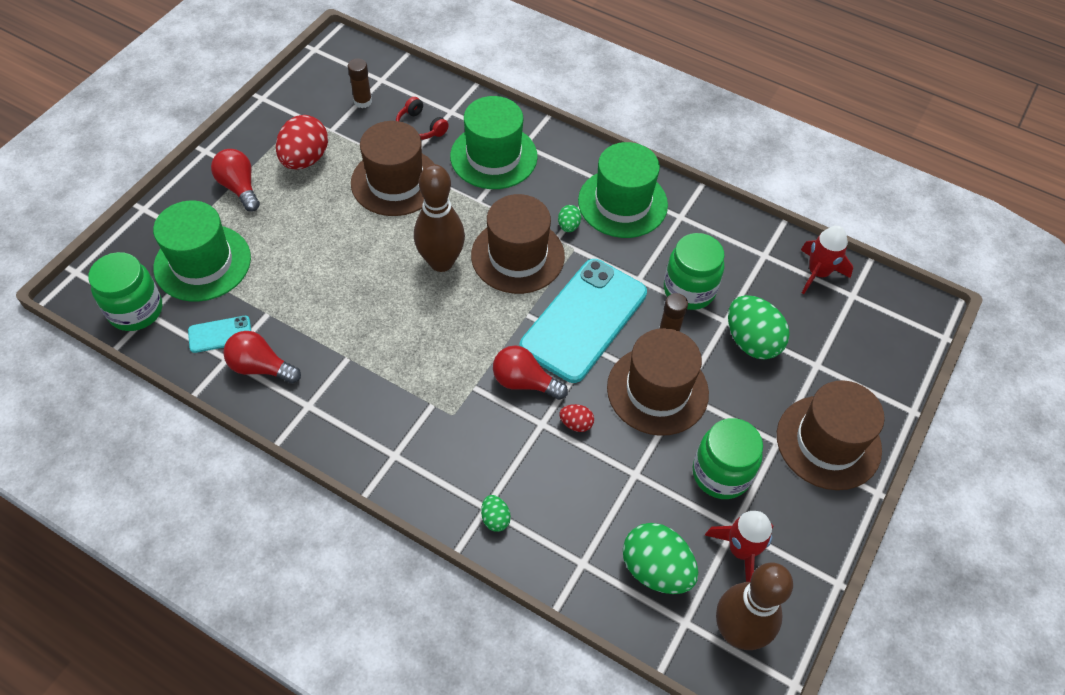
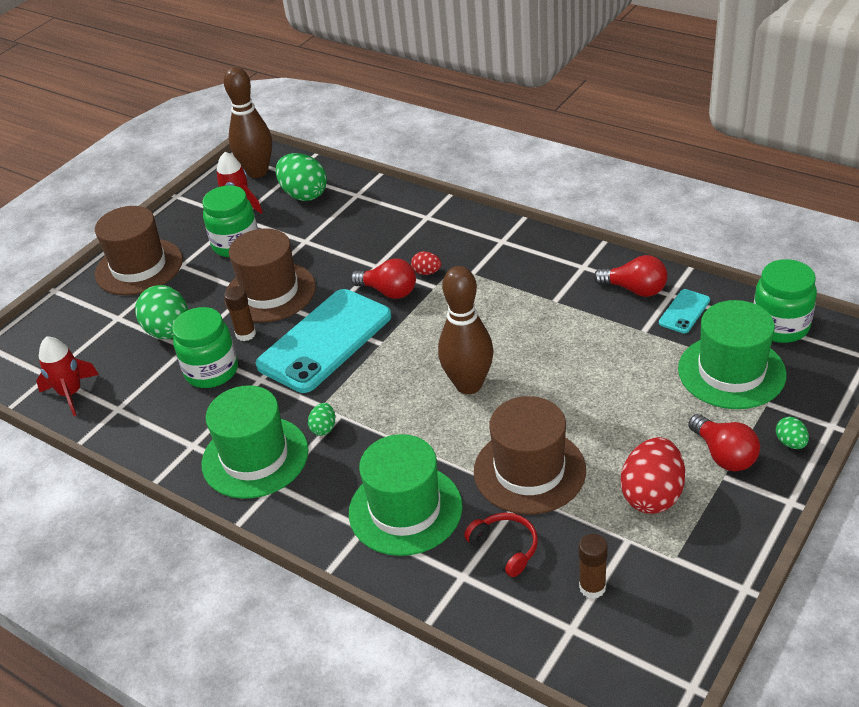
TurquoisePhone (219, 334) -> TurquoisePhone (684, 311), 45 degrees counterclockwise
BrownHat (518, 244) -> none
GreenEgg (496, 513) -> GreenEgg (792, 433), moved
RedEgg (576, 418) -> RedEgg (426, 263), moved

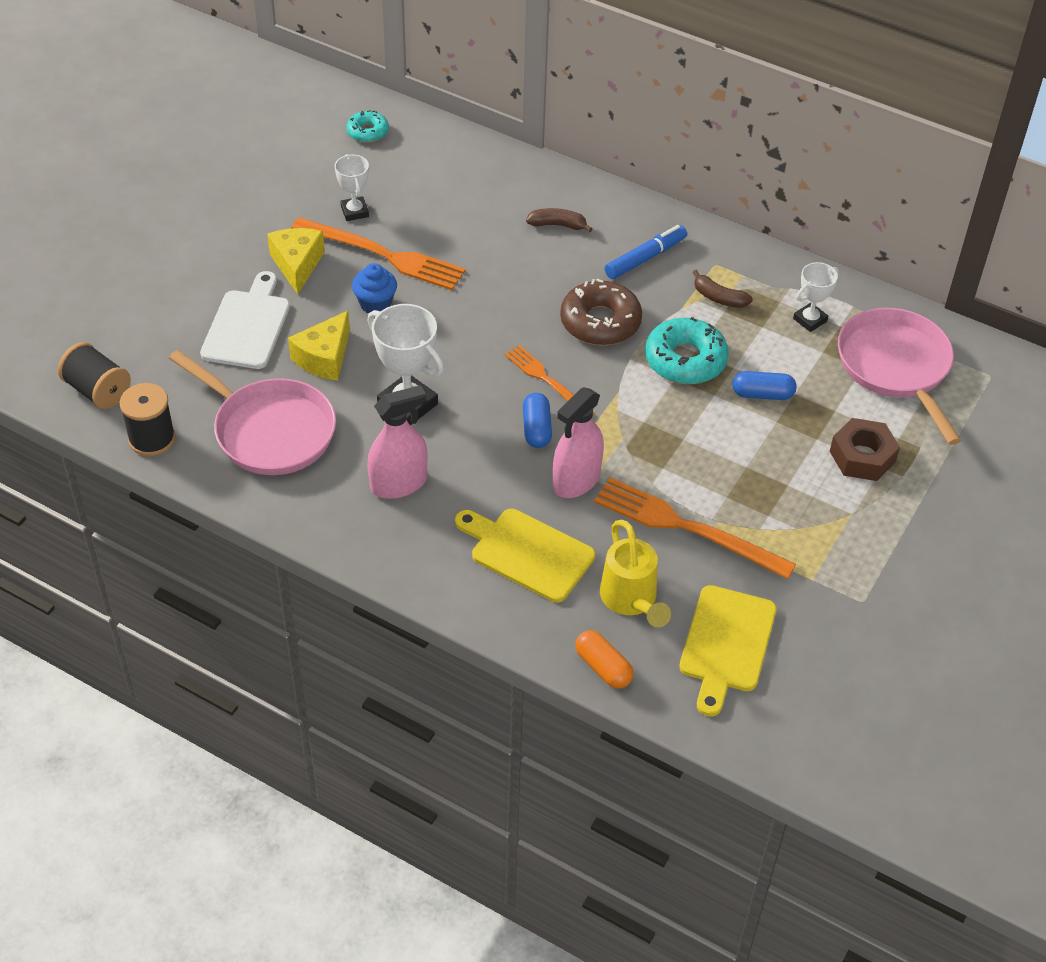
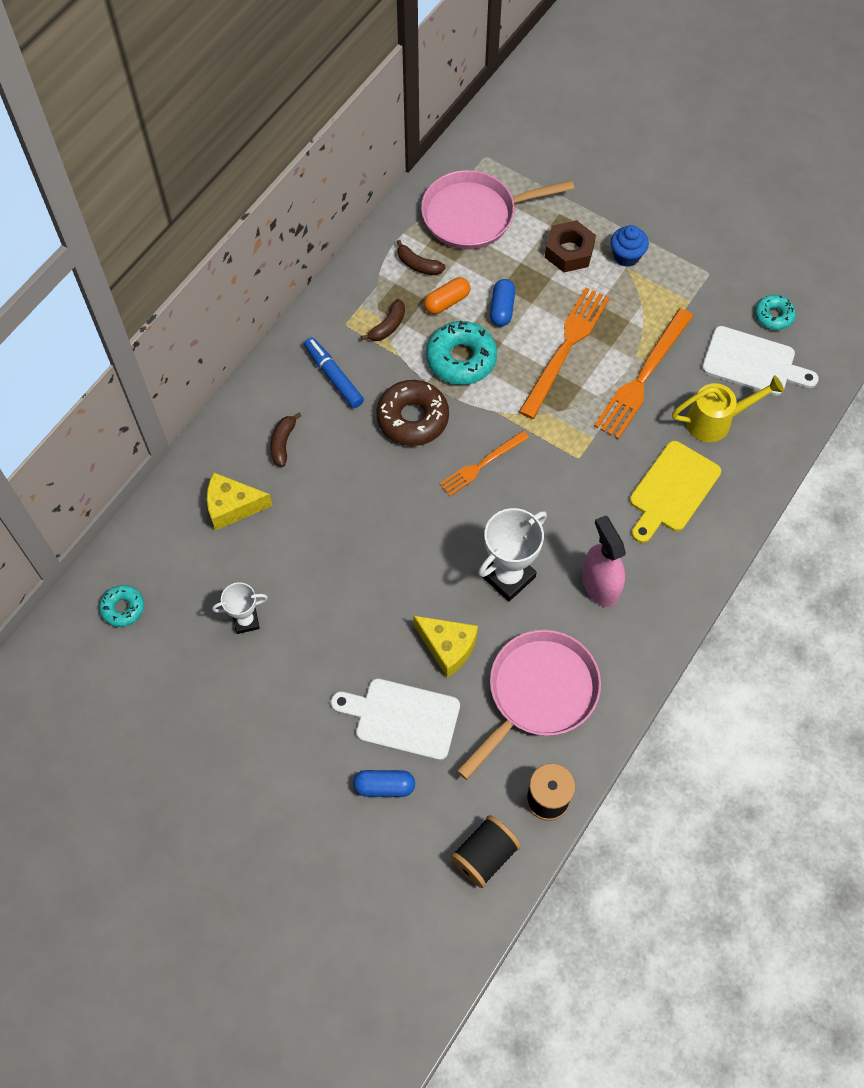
YellowCheese (296, 261) -> YellowCheese (240, 501), moved
OrangeFork (378, 253) -> OrangeFork (564, 353), moved
BlueCupcake (374, 288) -> BlueCupcake (630, 246), moved
BlueCapsule (537, 420) -> BlueCapsule (384, 783), moved
PinkSprayBottle (578, 442) -> none
OrangeCapsule (604, 659) -> OrangeCapsule (447, 295), moved
YellowCuttingBoard (728, 651) -> WhiteCuttingBoard (760, 361)
WhiteTrophy (815, 297) -> BrownBanana (421, 257)
none -> TurquoiseDonut (775, 312)

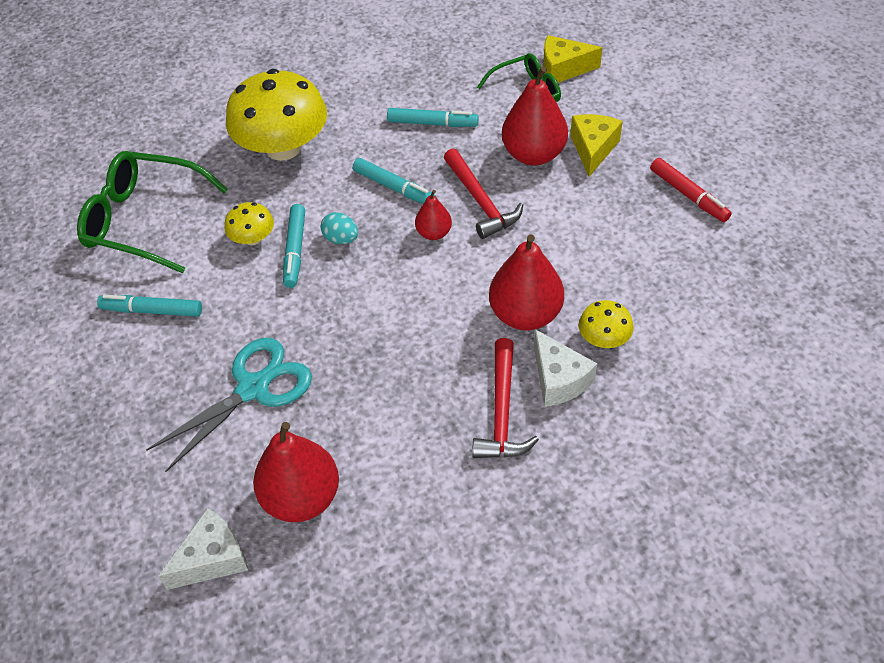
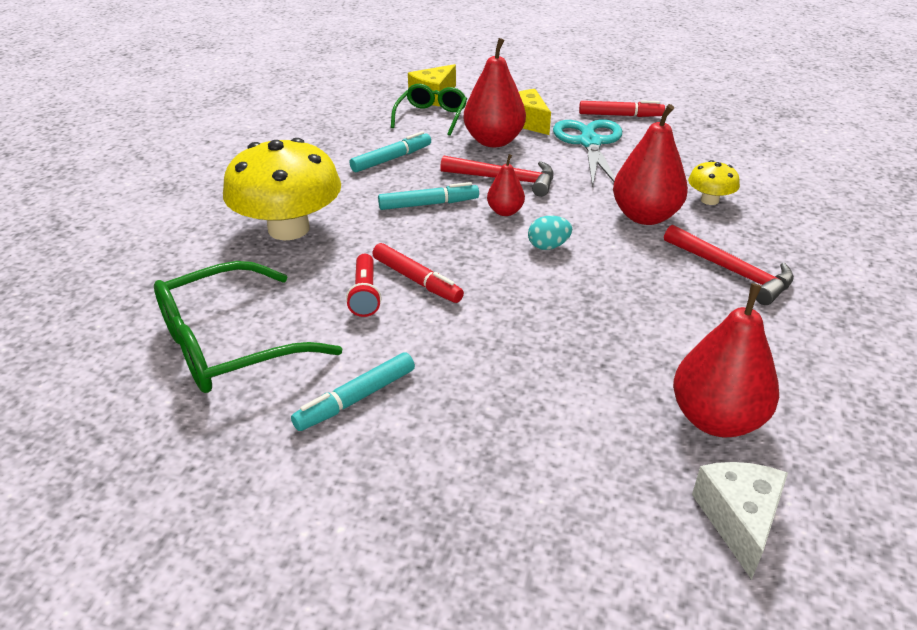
TurquoiseScissors (229, 405) -> TurquoiseScissors (587, 153), moved
YellowMushroom (249, 223) -> RedFlashlight (363, 285)
TurquoiseMarker (294, 246) -> RedMarker (418, 273)
TurquoiseEgg (339, 228) -> TurquoiseEgg (550, 233), moved
WhiteCheese (565, 368) -> none

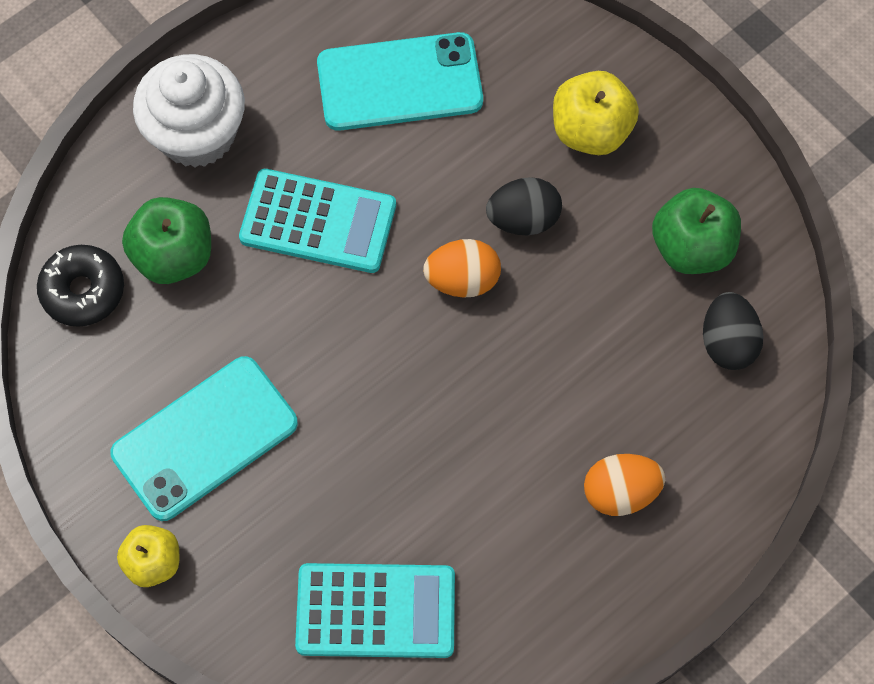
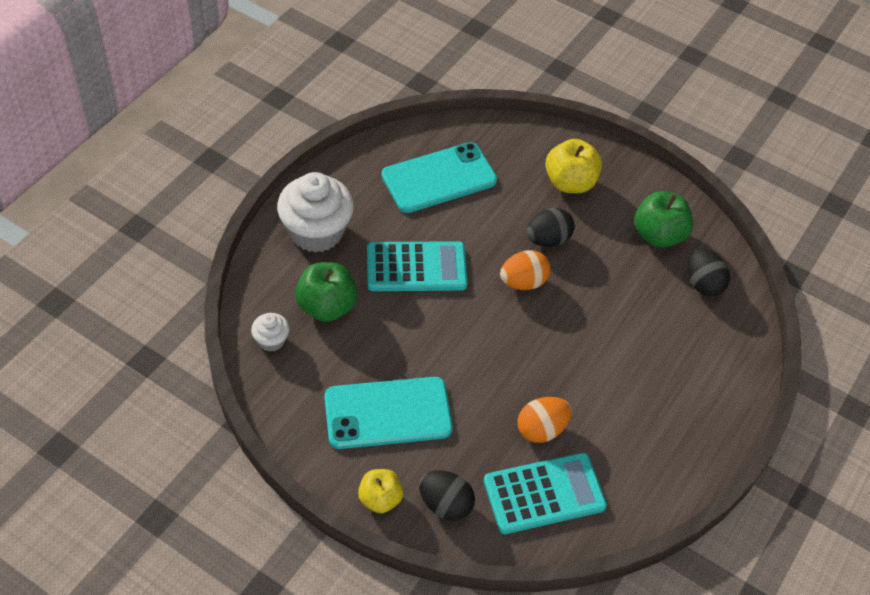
BlackDonut (80, 286) -> WhiteCupcake (270, 332)
TurquoisePhone (204, 438) -> TurquoisePhone (389, 413), 45 degrees clockwise
OrangeEgg (624, 485) -> OrangeEgg (545, 420), moved
none -> BlackEgg (447, 495)

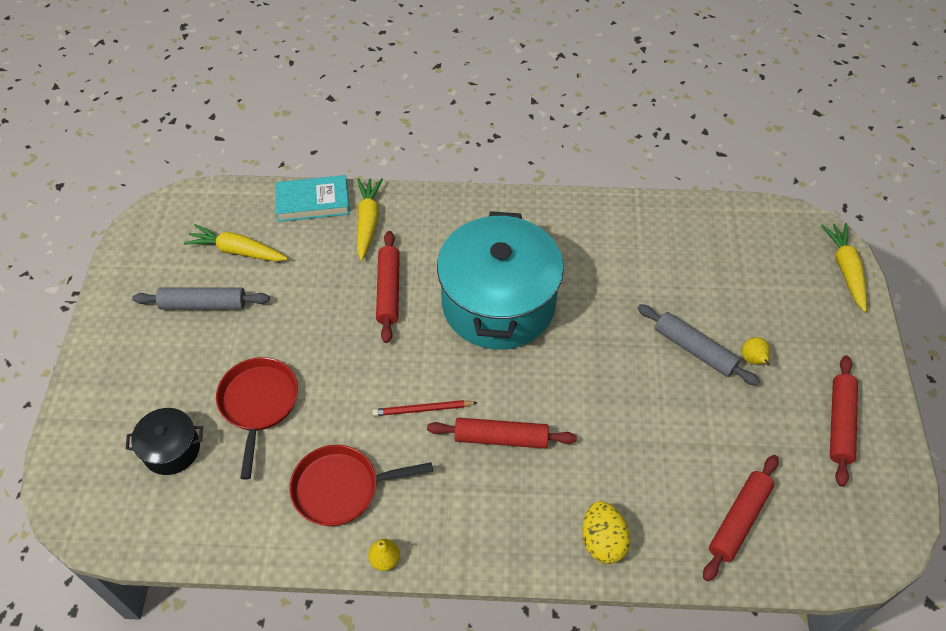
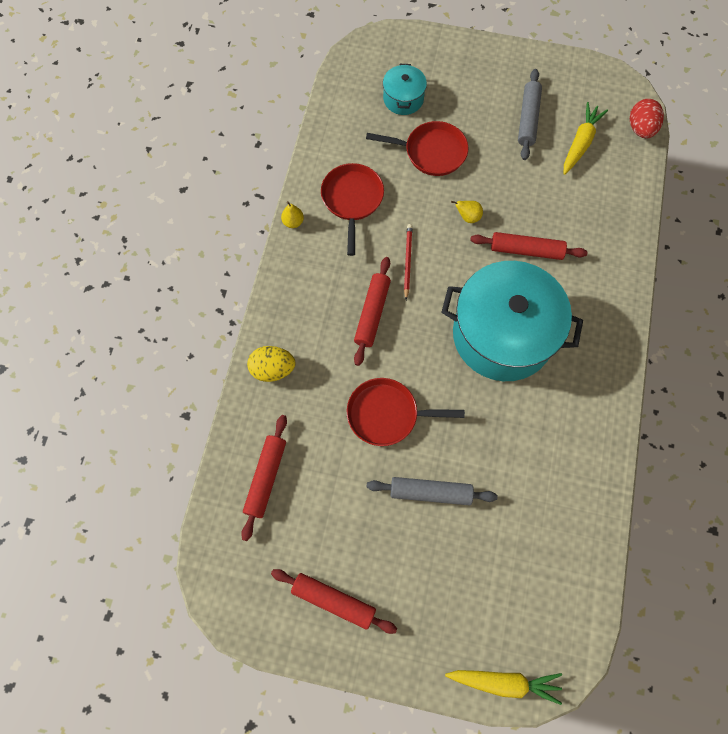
BlackPot (164, 441) -> TurquoisePot (405, 89)
TurquoiseBook (312, 198) -> none
YellowCarrot (370, 219) -> none
GreyRollingPin (699, 345) -> GreyRollingPin (432, 491), 45 degrees clockwise
RedRollingPin (741, 518) -> RedRollingPin (264, 478), 60 degrees clockwise
YellowPear (756, 351) -> YellowPear (467, 212), moved
none -> RedPan (406, 412)
none -> RedEgg (647, 119)

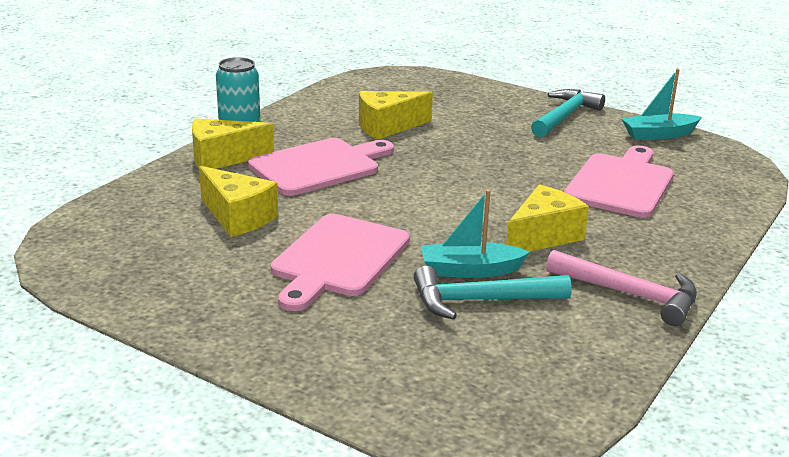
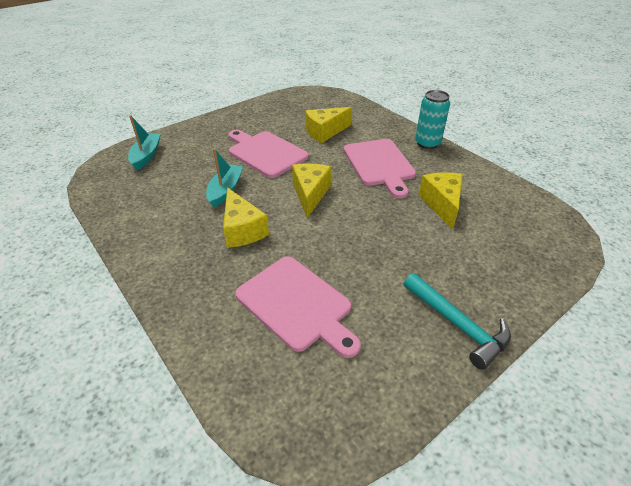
YellowCheese (233, 143) -> YellowCheese (311, 190), moved
TurquoiseHammer (492, 293) -> none
PinkHammer (621, 288) -> none
TurquoiseBoat (661, 104) -> TurquoiseBoat (144, 142), moved

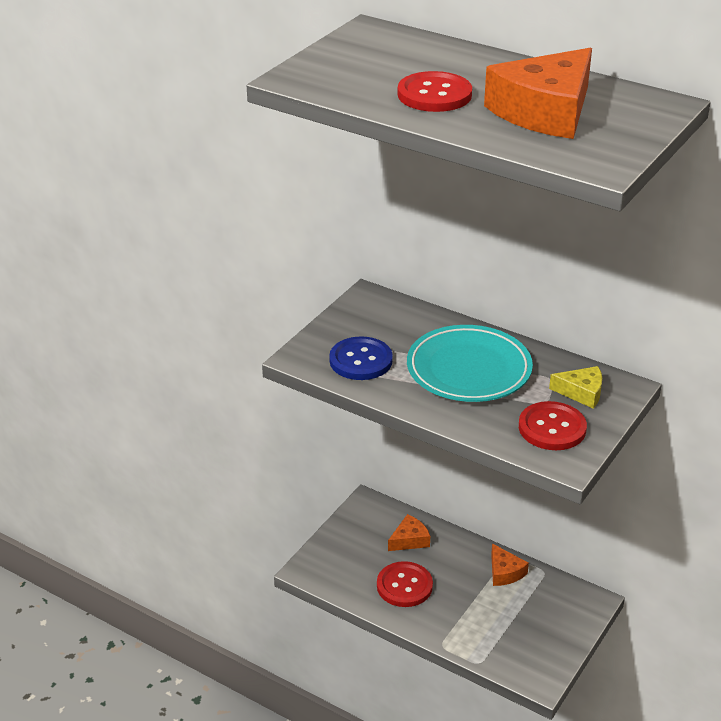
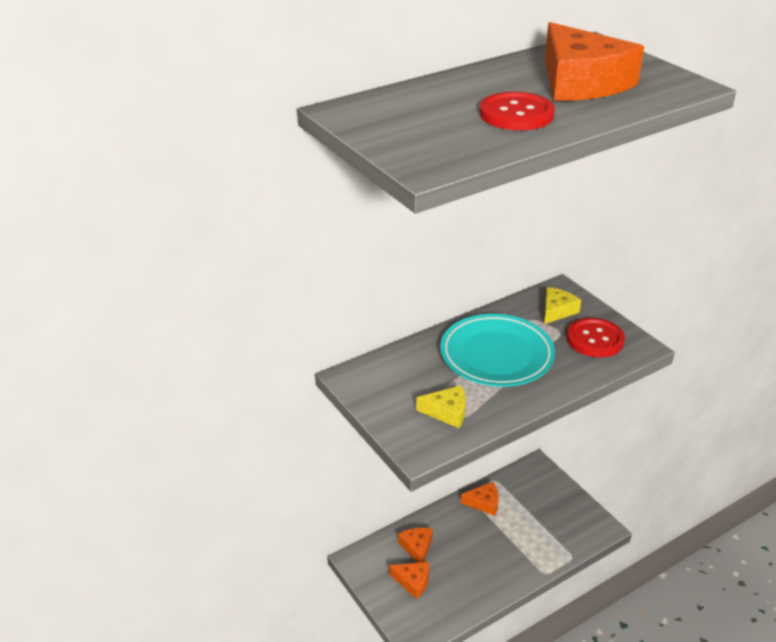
BlueButton (361, 358) -> YellowCheese (441, 407)
RedButton (405, 584) -> none
none -> OrangeCheese (409, 580)

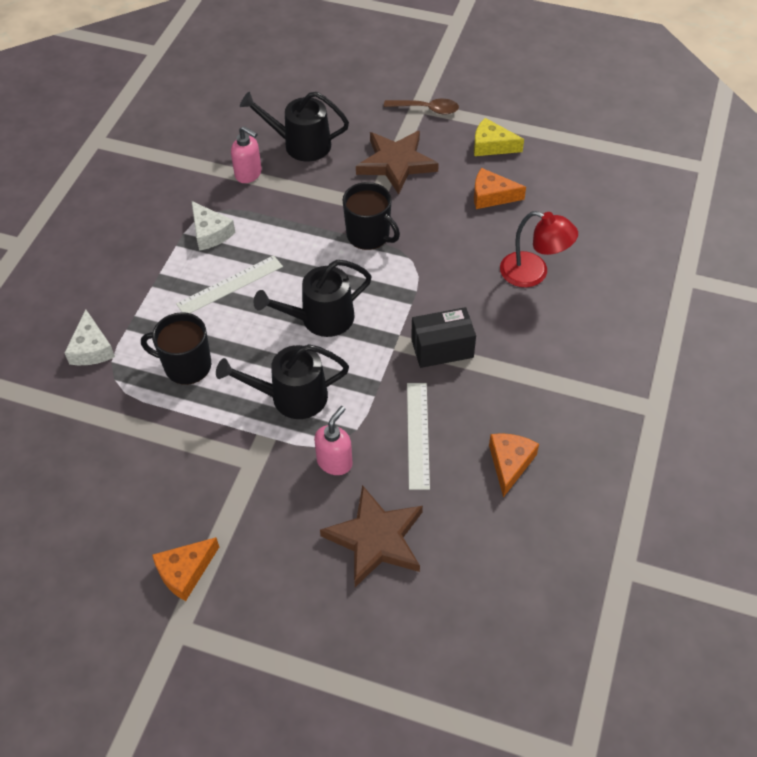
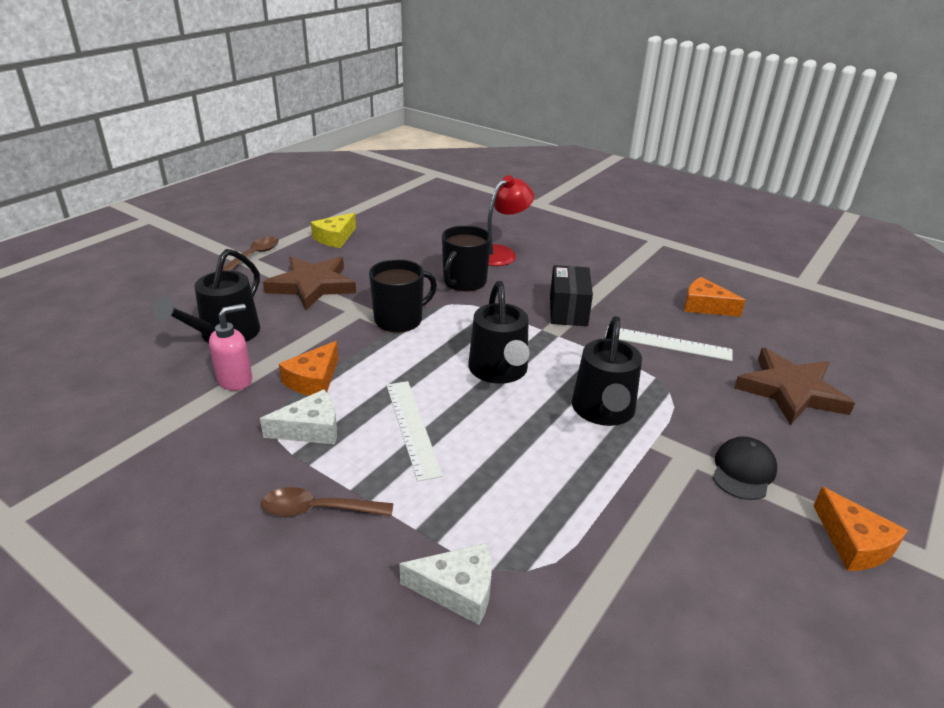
BlackMug (176, 348) -> BlackMug (466, 258), moved
PinkSoapDispenser (333, 440) -> none
OrangeCheese (500, 188) -> OrangeCheese (309, 368), moved
none -> BrownSpoon (327, 502)
none -> BlackCap (745, 468)

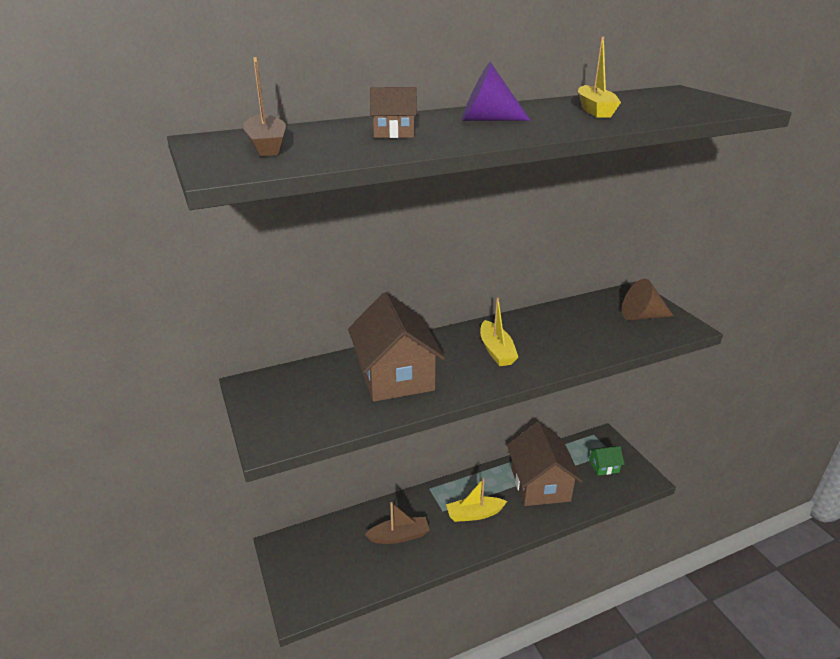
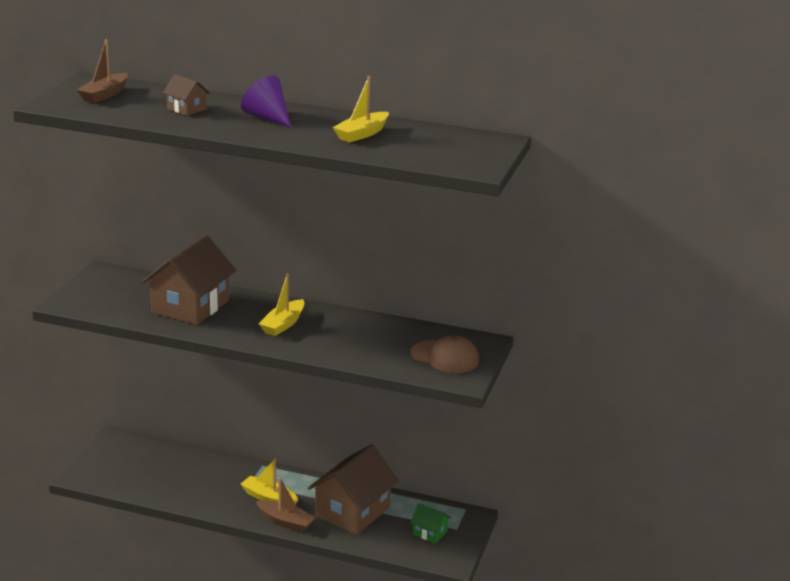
BrownBoat (397, 523) -> BrownBoat (285, 504), moved
BrownCone (647, 300) -> BrownCap (444, 354)

